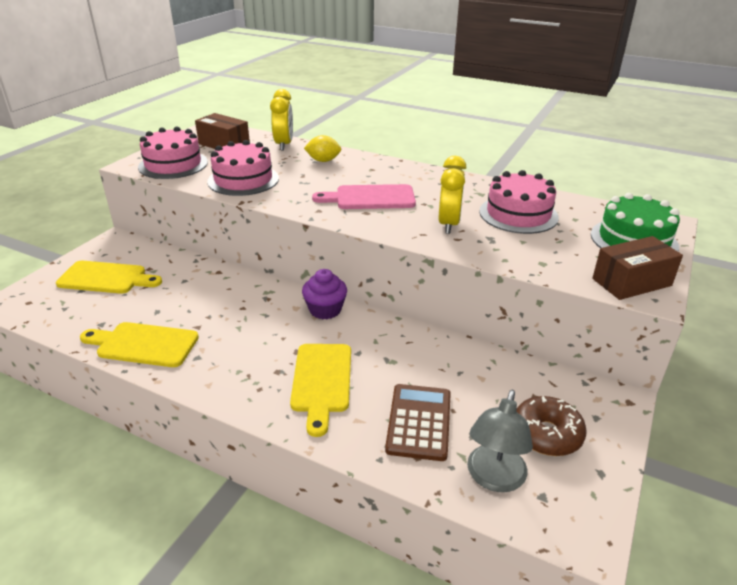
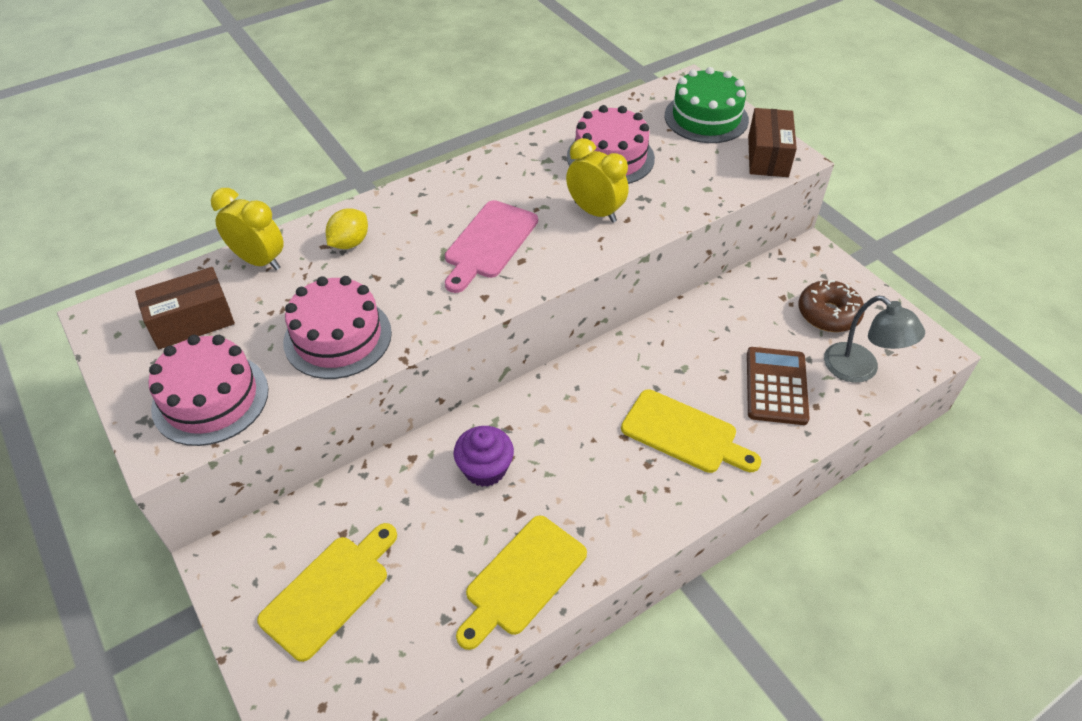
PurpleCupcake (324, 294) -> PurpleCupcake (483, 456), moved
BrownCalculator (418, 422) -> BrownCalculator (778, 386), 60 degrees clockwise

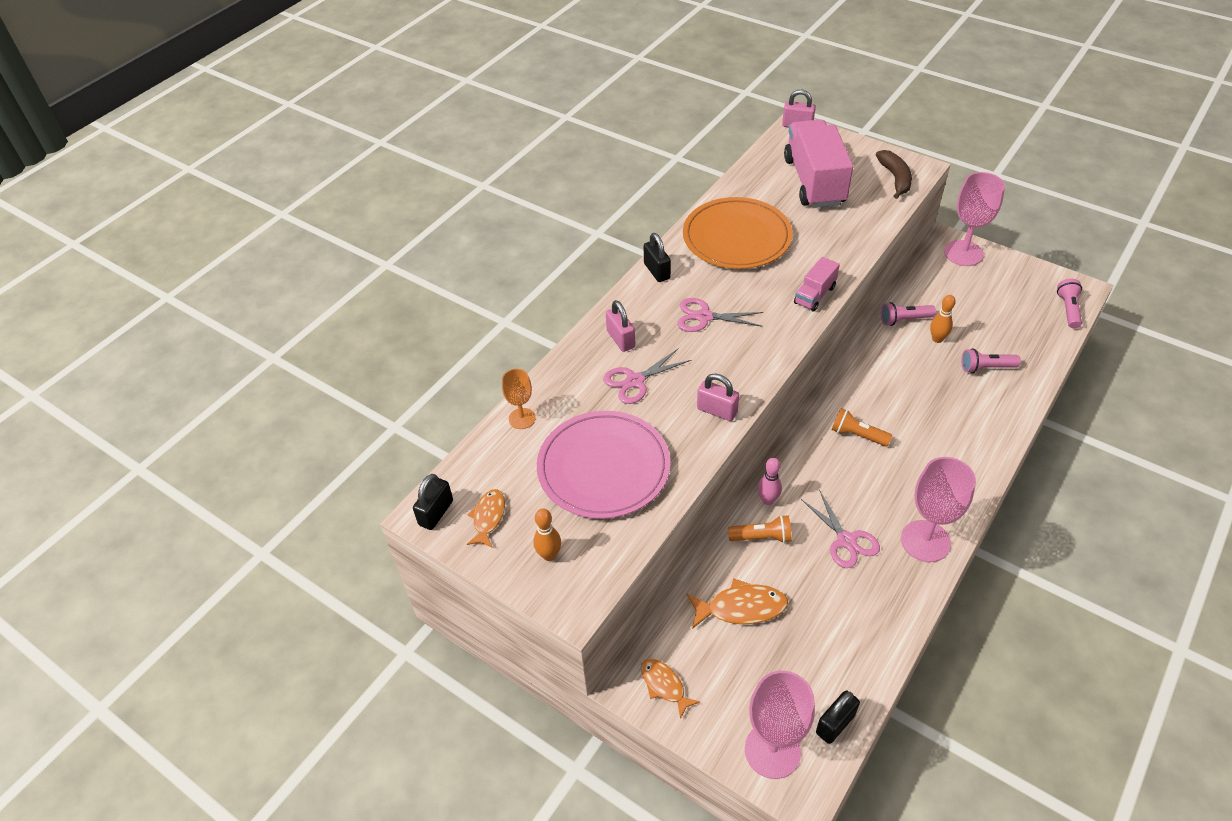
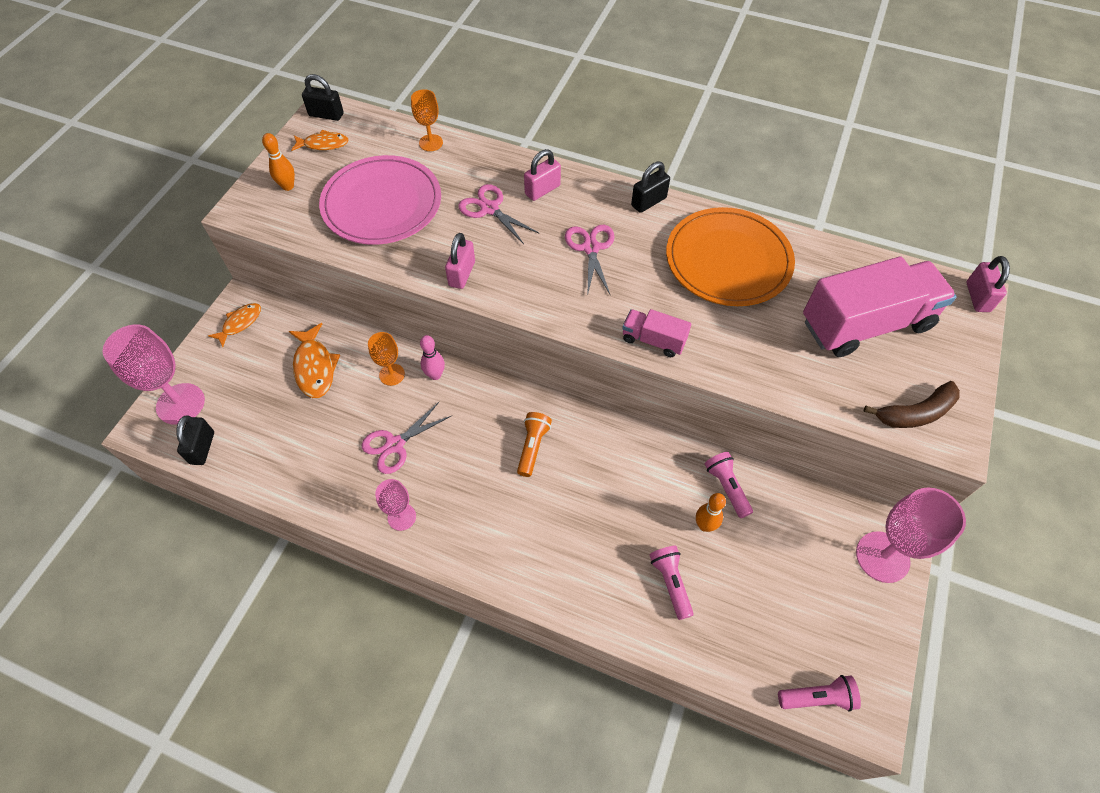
OrangeFlashlight (760, 529) -> OrangeGoblet (386, 359)
BlackPadlock (838, 717) -> BlackPadlock (195, 440), 60 degrees clockwise
PinkGoblet (938, 509) -> PinkGoblet (395, 505), x0.56

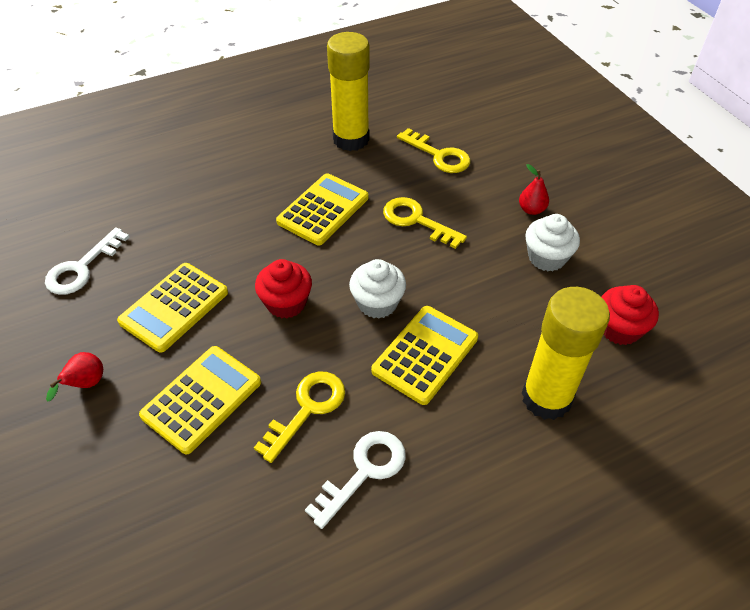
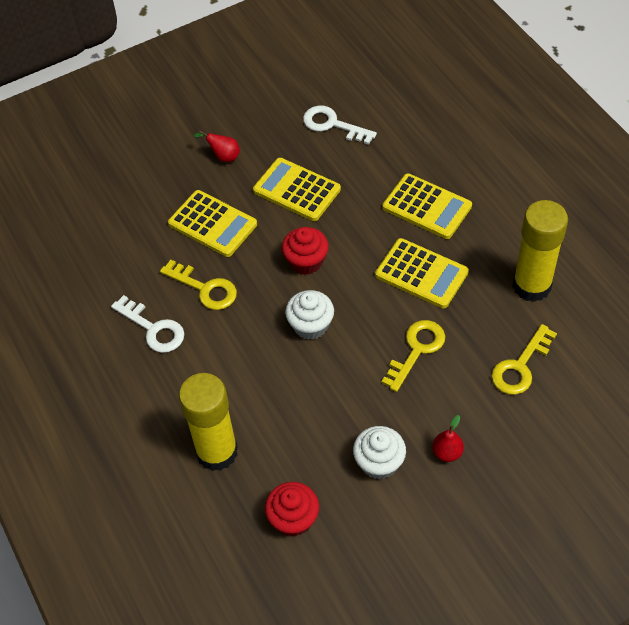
YellowCalculator (424, 355) -> YellowCalculator (427, 206), moved

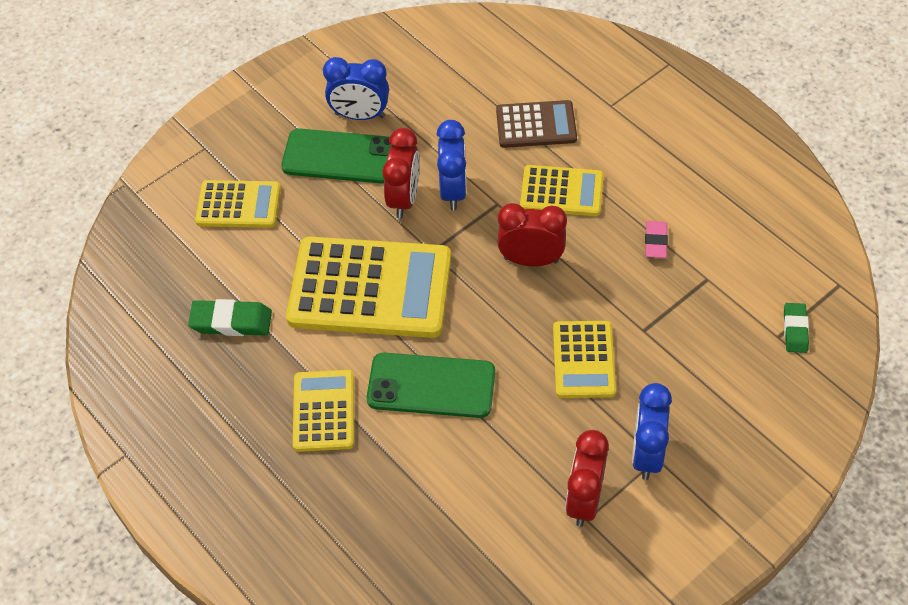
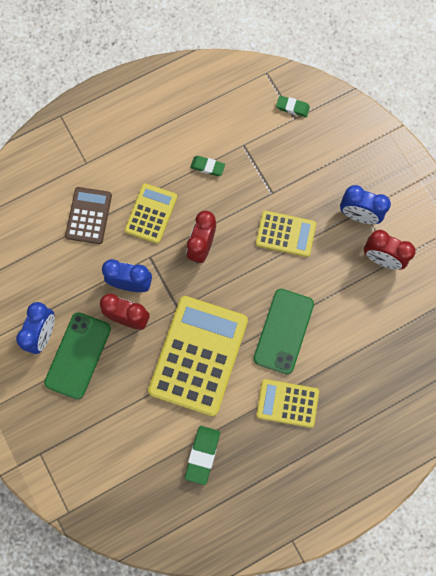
YellowCalculator (238, 204) -> none
PinkEraser (656, 239) -> GreenEraser (207, 166)

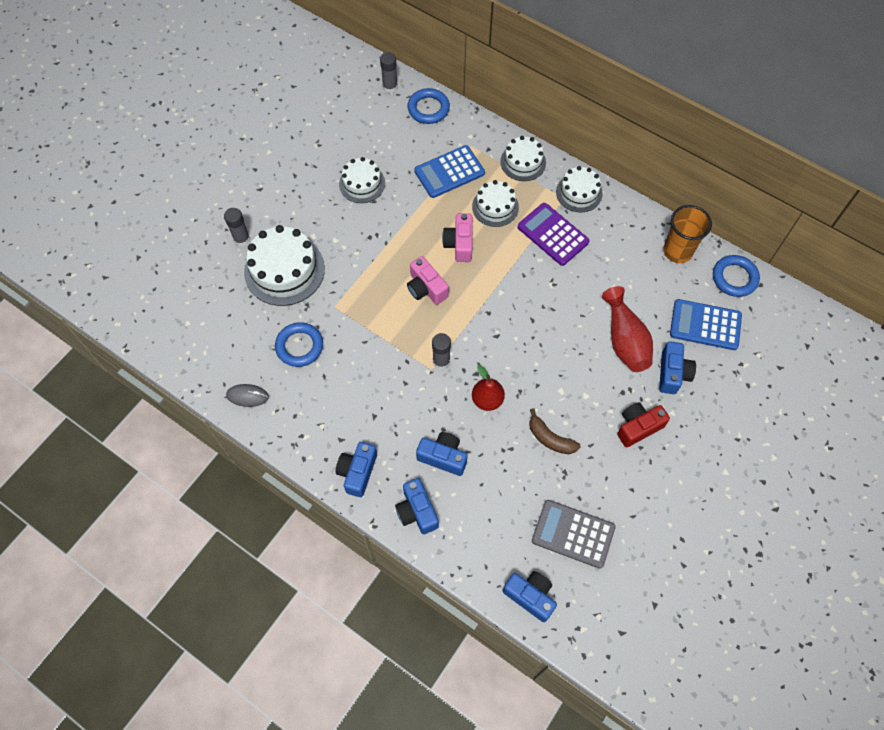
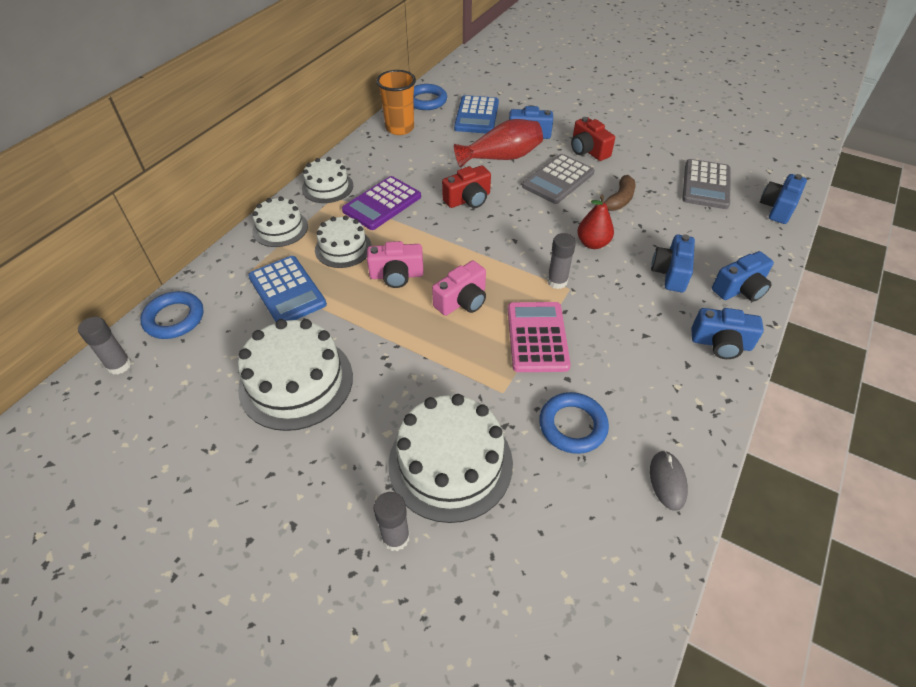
WhiteCake (362, 180) -> WhiteCake (295, 375), x1.66
none -> RedCamera (466, 186)
none -> PinkCalculator (539, 337)
none -> GreyCalculator (558, 179)

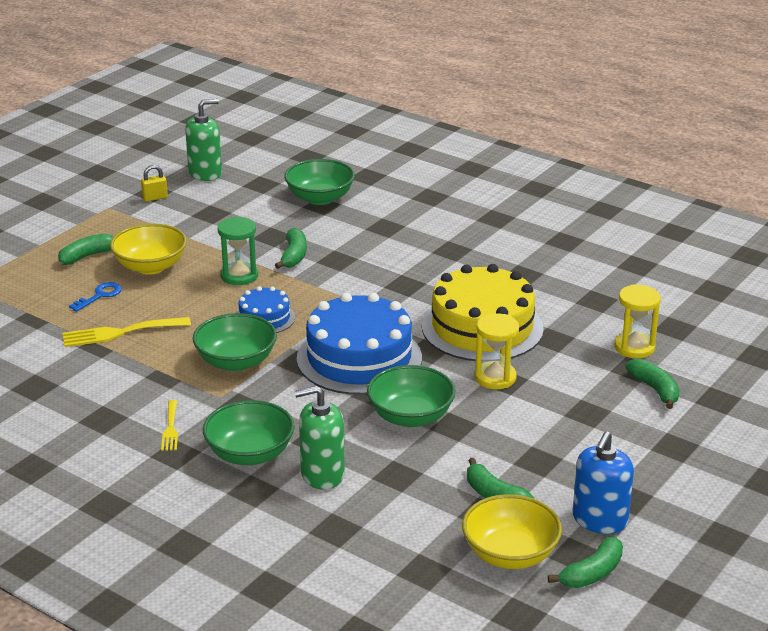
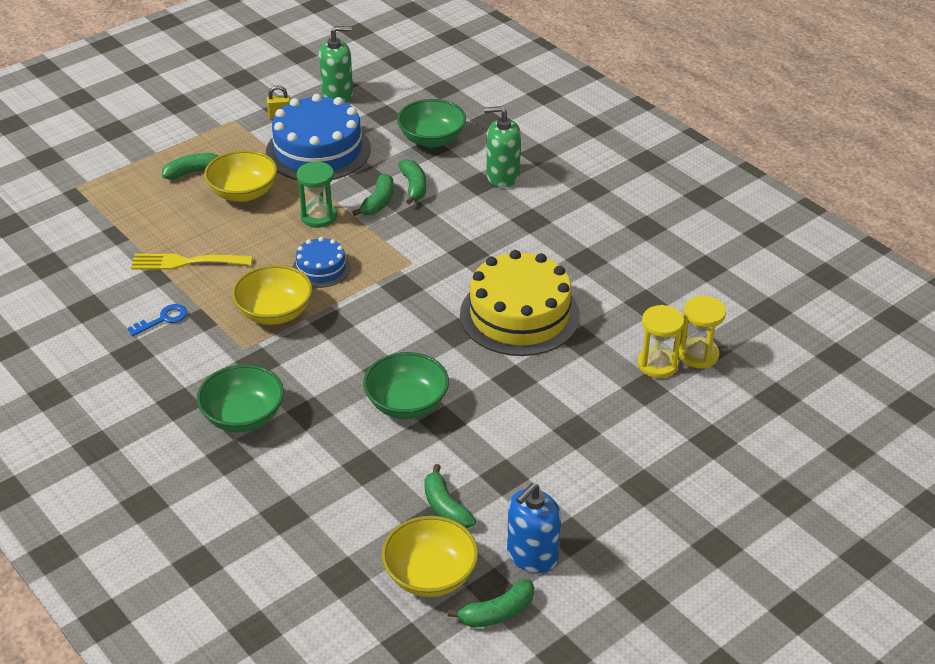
BlueKey (95, 297) -> BlueKey (157, 320), moved
YellowFork (169, 425) -> none
GreenBowl (235, 342) -> YellowBowl (272, 295)
GreenSoapDispenser (320, 438) -> GreenSoapDispenser (502, 147), moved
BlueCake (359, 344) -> BlueCake (318, 137), moved
YellowHourglass (497, 351) -> YellowHourglass (702, 332), moved
GreenBanana (652, 384) -> GreenBanana (412, 181), moved

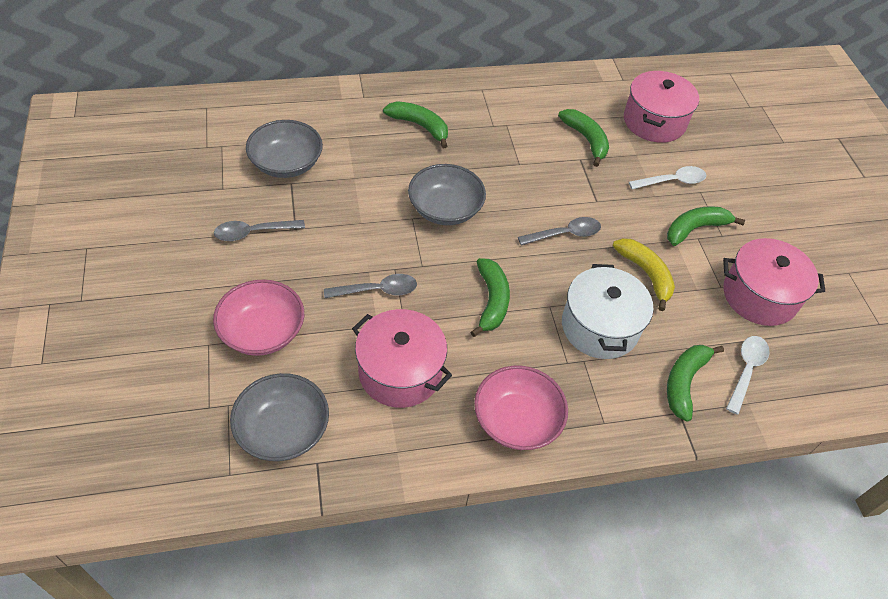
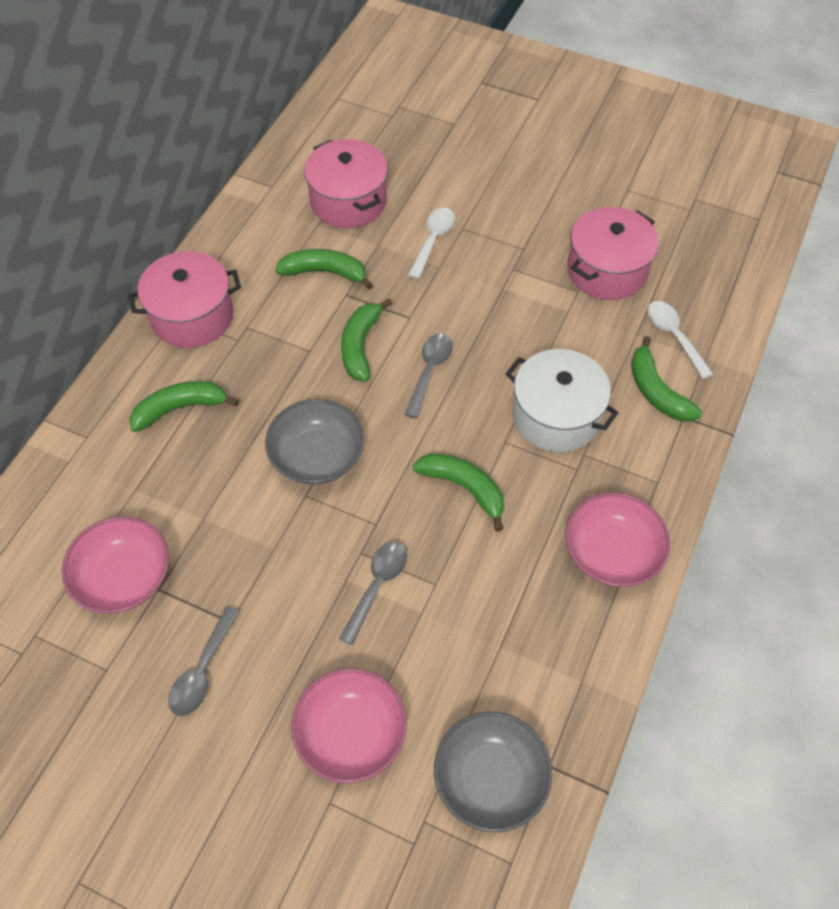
GreyBowl (284, 149) -> PinkBowl (115, 564)
PinkPot (402, 358) -> PinkPot (184, 299), moved
YellowBanana (644, 274) -> none
GreenBanana (706, 226) -> GreenBanana (366, 340), moved

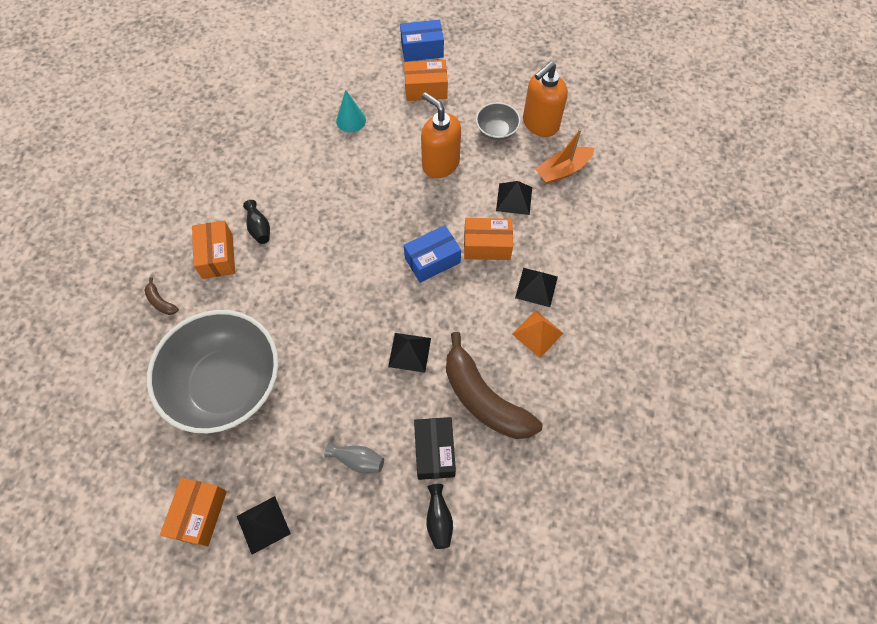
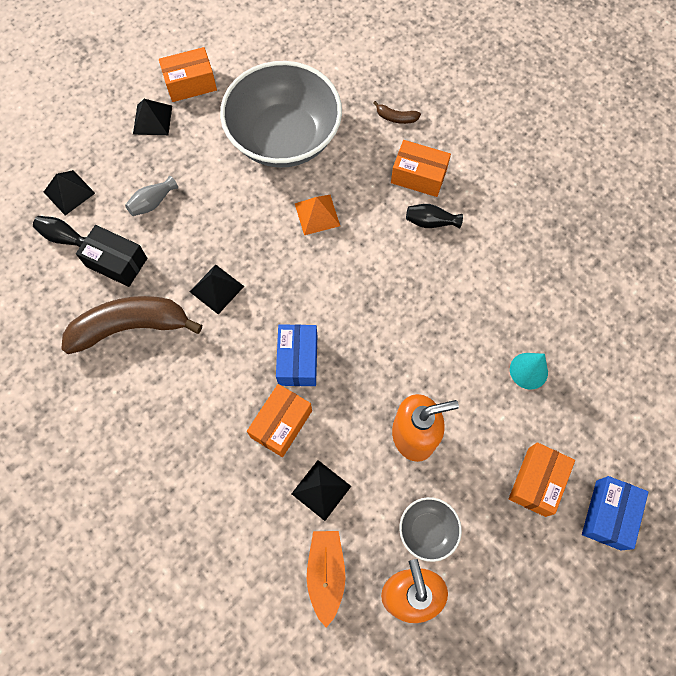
BrownBanana (161, 296) -> BrownBanana (397, 112), 150 degrees counterclockwise
OrangeBox (193, 512) -> OrangeBox (188, 74), 60 degrees counterclockwise
OrangePyramid (537, 334) -> OrangePyramid (317, 215), moved
BlackPyramid (536, 287) -> BlackPyramid (69, 193), moved

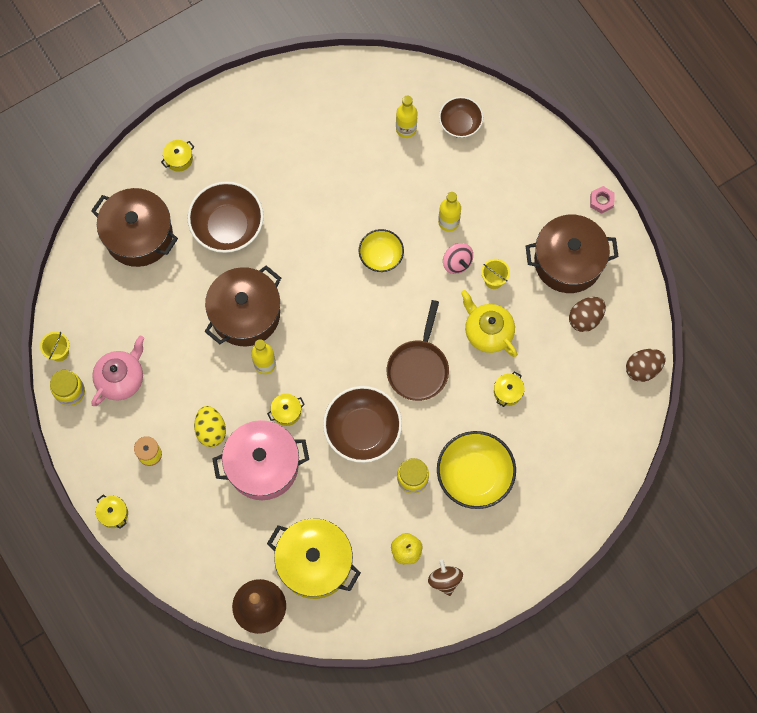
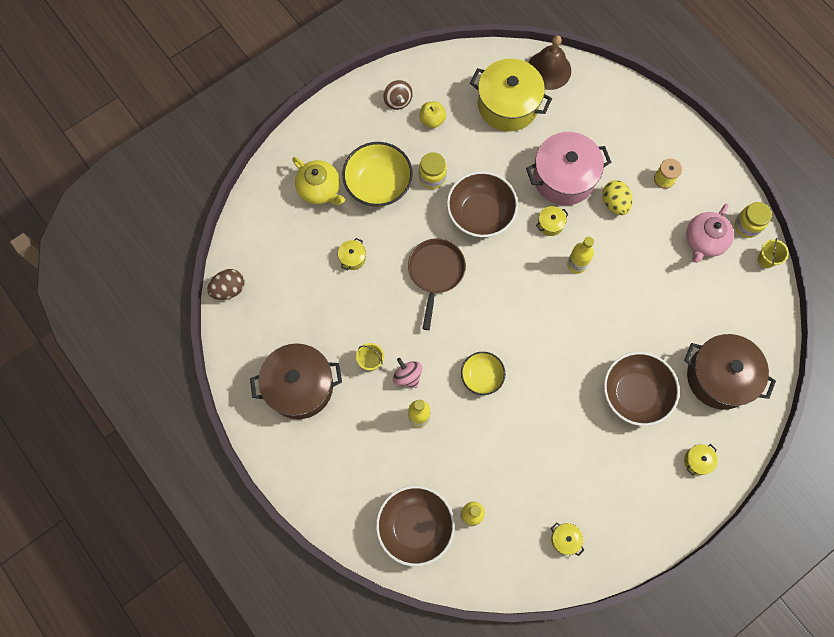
YellowPot (112, 511) -> YellowPot (567, 539), moved
BrownPot (243, 305) -> none
BrownBowl (461, 117) -> BrownBowl (415, 526), x1.67
YellowTeapot (489, 323) -> YellowTeapot (318, 181), moved
BrownEgg (587, 314) -> none
PinkNut (602, 200) -> none

